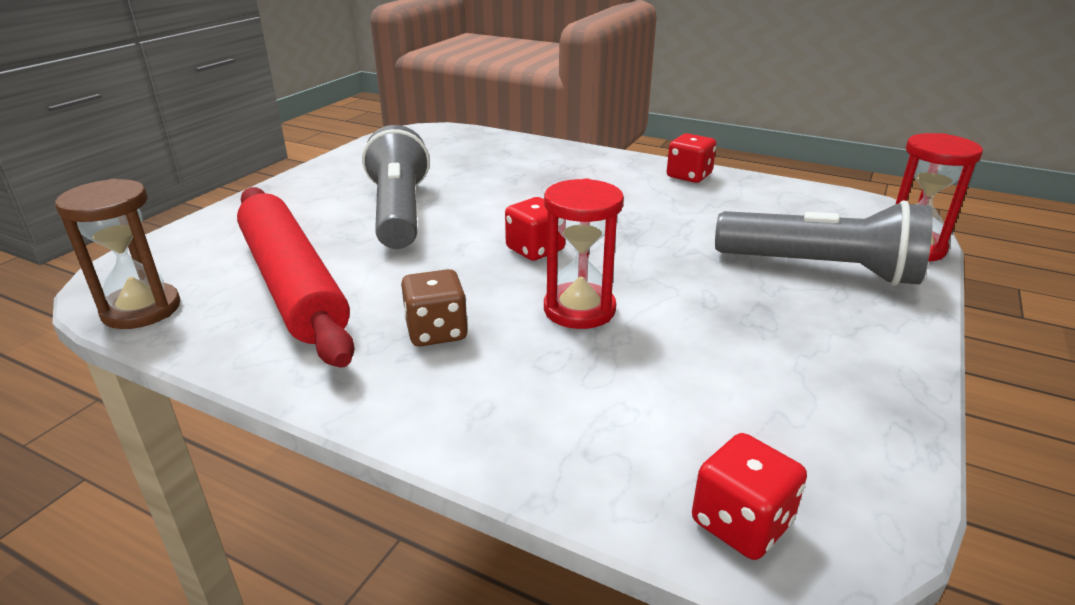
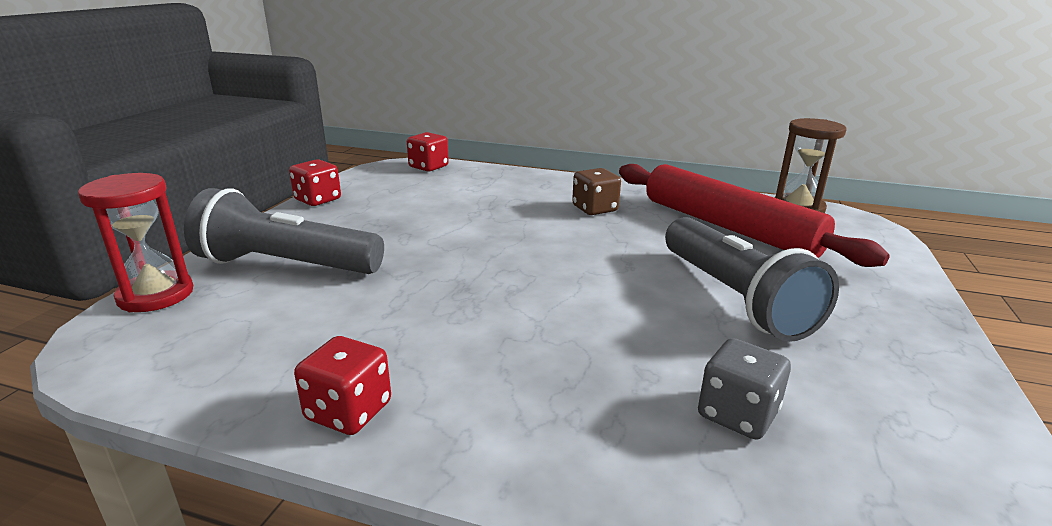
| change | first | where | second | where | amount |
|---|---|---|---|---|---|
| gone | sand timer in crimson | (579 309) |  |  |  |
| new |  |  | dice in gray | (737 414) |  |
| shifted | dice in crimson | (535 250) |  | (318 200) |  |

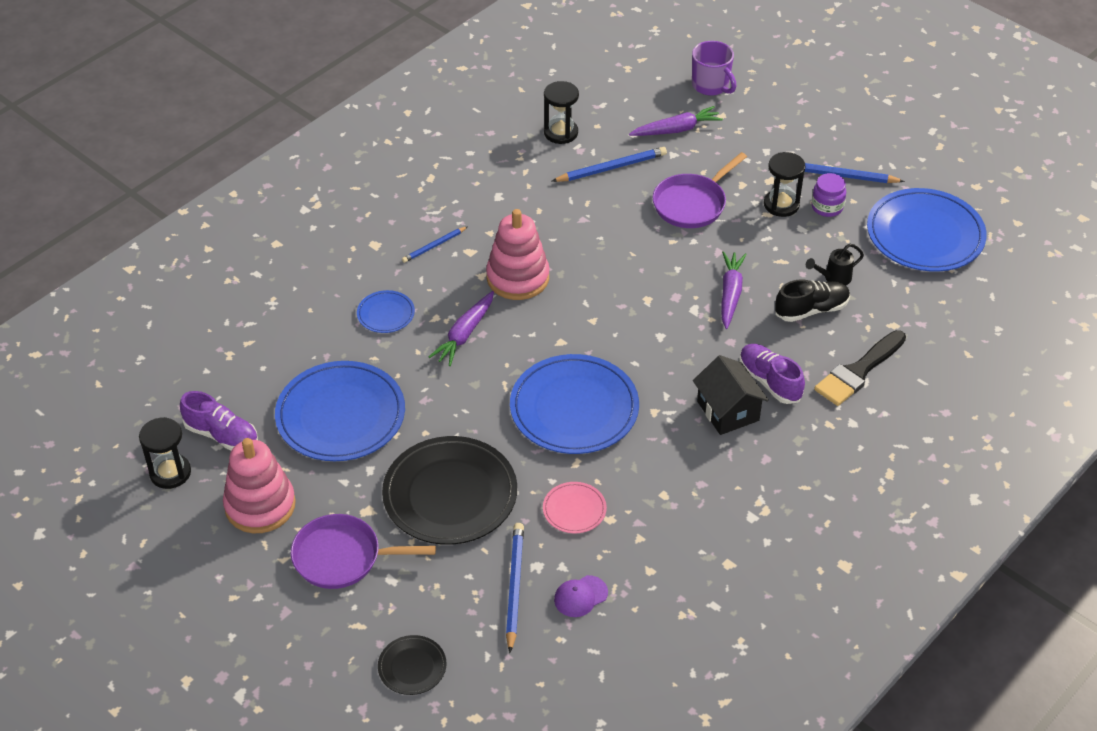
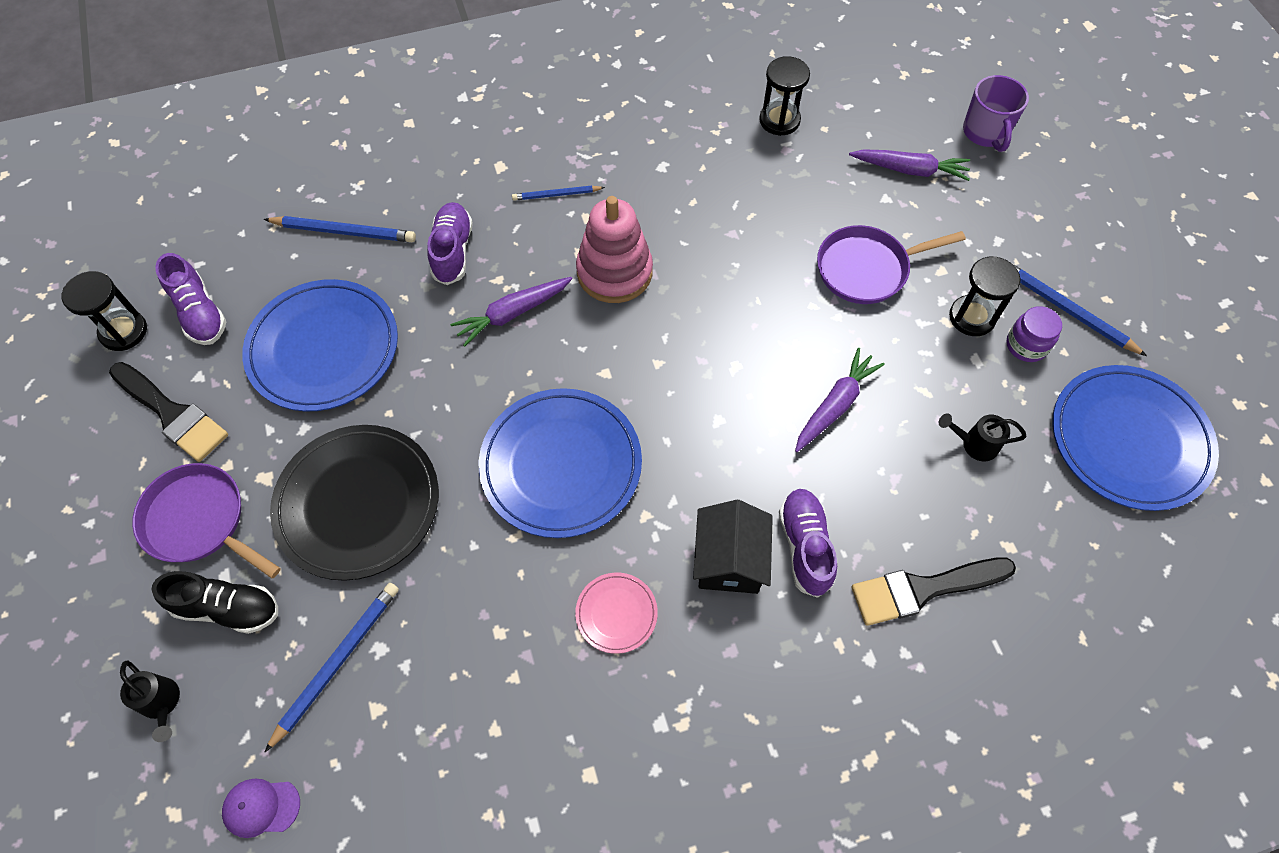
| change | first | where | second | where | amount |
|---|---|---|---|---|---|
| shifted | plate in rose-pink | (574 509) |  | (616 613) |  |
| shifted | wooden pencil in cobalt | (611 168) |  | (344 231) |  |
| shifted | peaked cap in purple | (580 596) |  | (261 807) |  |
| shifted | lace-up shoe in jet-black | (811 310) |  | (228 608) |  |
| swapped | ring stacker in rose-pink | (260 505) | paintbrush in jet-black | (172 414) |  |
| swapped | plate in cobalt | (386 314) | lace-up shoe in purple | (452 251) |  |
| swapped | plate in jet-black | (412 667) | watering can in jet-black | (162 703) |  |

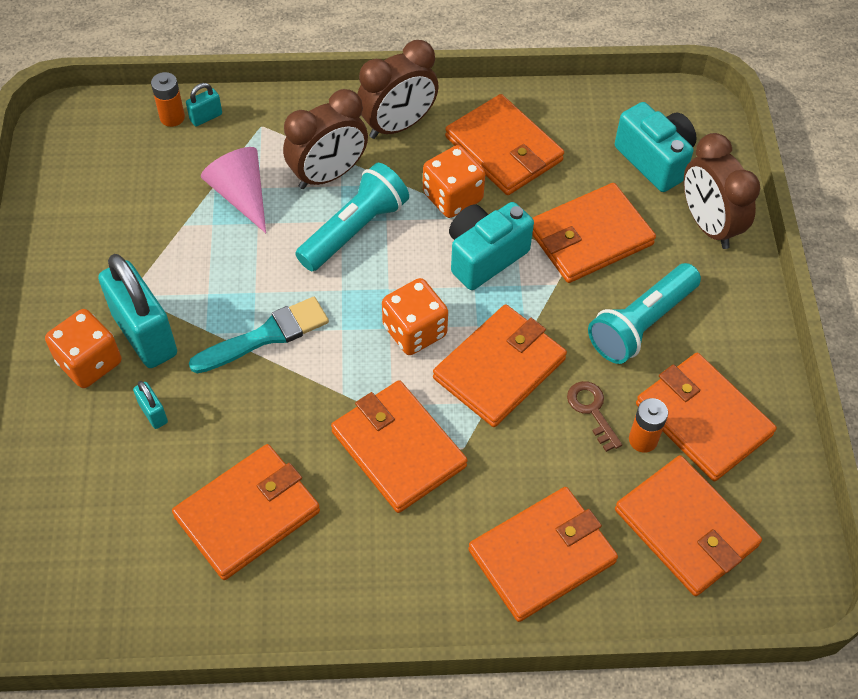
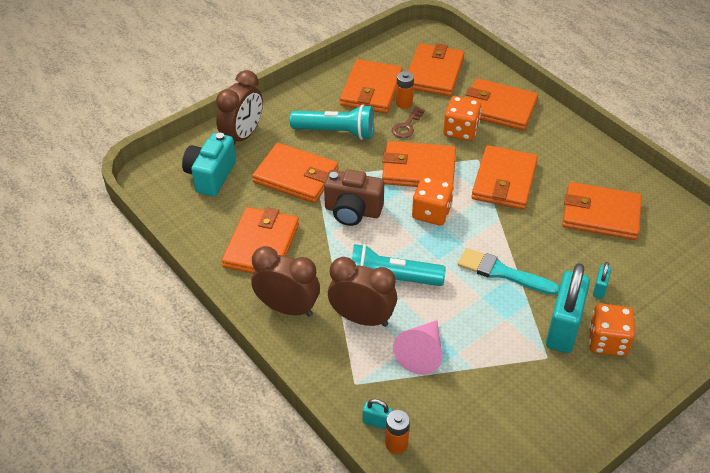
| change | first | where | second | where | amount |
|---|---|---|---|---|---|
| shifted | dice in orange-coloured | (452 197) |  | (460 130) |  |
| repainted | photo camera in teal | (484 256) | photo camera in dark brown | (352 211) |  |

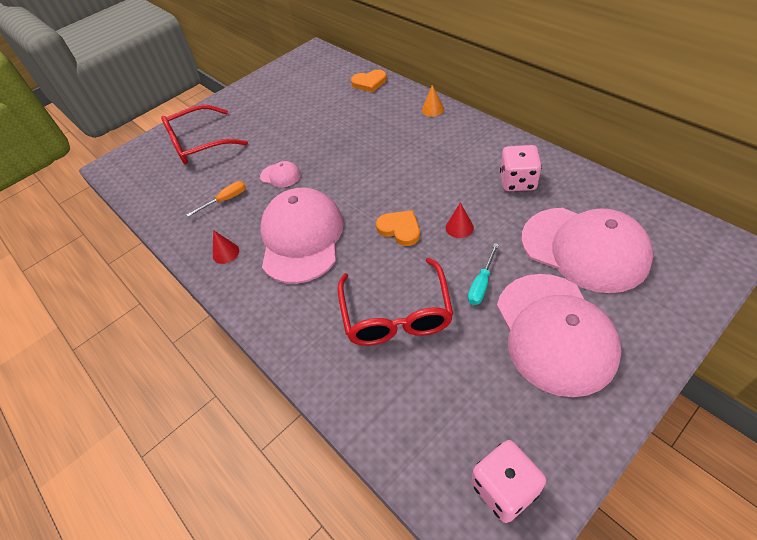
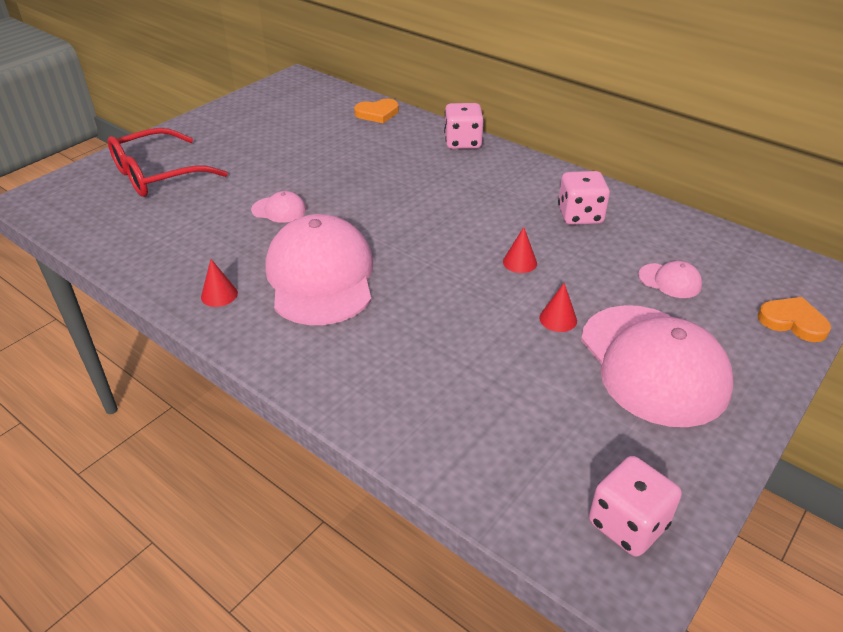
| change | first | where | second | where | amount |
|---|---|---|---|---|---|
| gone | hand screwdriver in orange-coloured | (225 200) |  |  |  |
| gone | spectacles in crimson | (396 314) |  |  |  |
| shifted | heart in orange-coloured | (400 229) |  | (792 322) |  |
| swapped | cone shape in orange-coloured | (432 109) | dice in rose-pink | (462 142) |  |
| swapped | hand screwdriver in teal | (481 284) | cone shape in crimson | (558 319) |  |
| scaled | peaked cap in rose-pink | (584 248) |  | (670 281) | x0.42 |

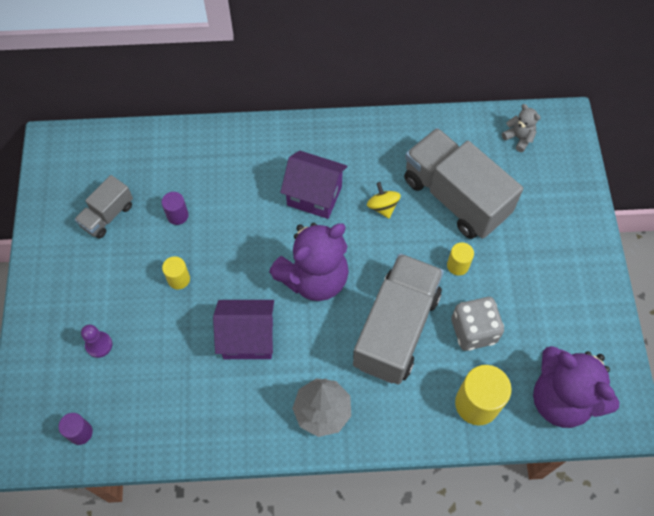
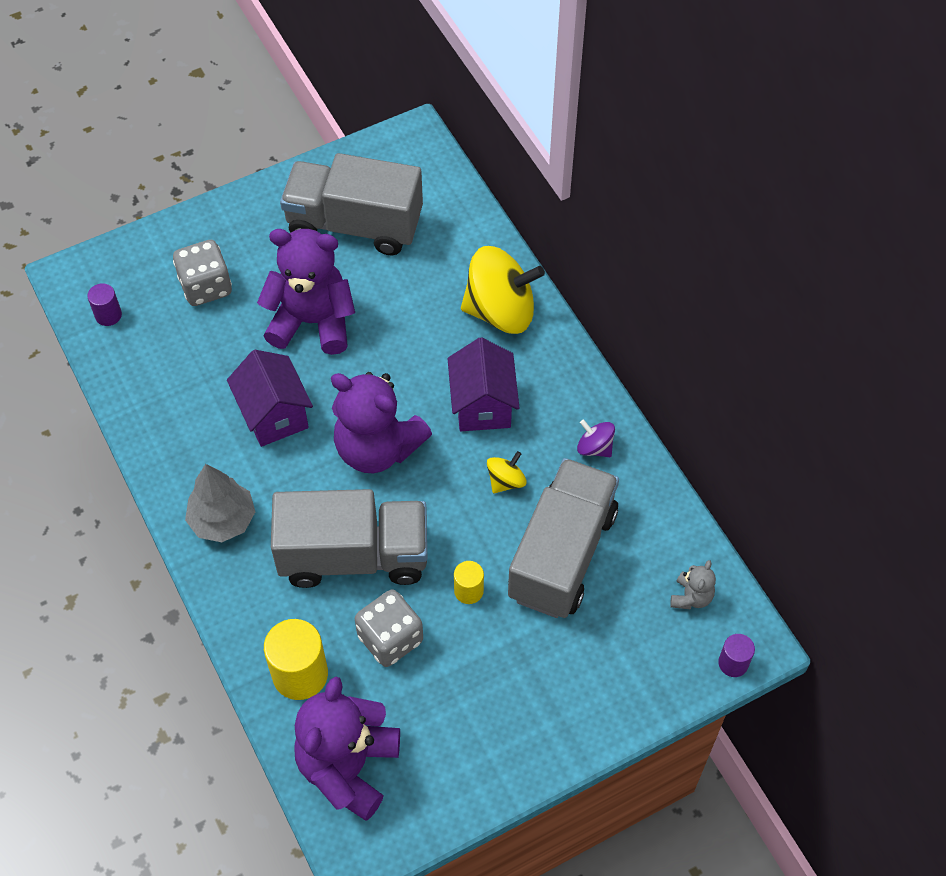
| change | first | where | second | where | amount |
|---|---|---|---|---|---|
| new |  |  | toy top in yellow | (500 311) |  |
| new |  |  | toy top in purple | (595 447) |  |
| shifted | cylinder shape in purple | (177 215) |  | (733 663) |  |
| swapped | chess pawn in purple | (99 345) | dice in gray | (206 287) |  |
| swapped | cylinder shape in yellow | (179 279) | stuffed bear in purple | (312 321) |  |
| scaled | truck in gray | (107 215) |  | (354 225) | x1.97 |

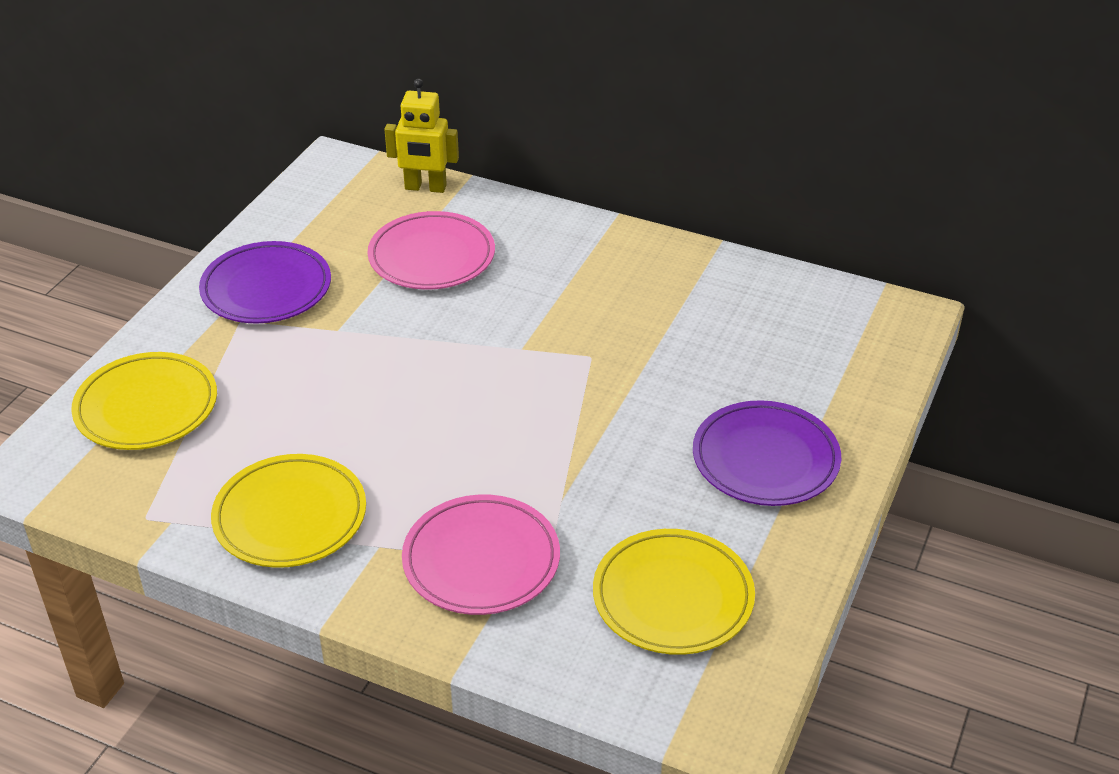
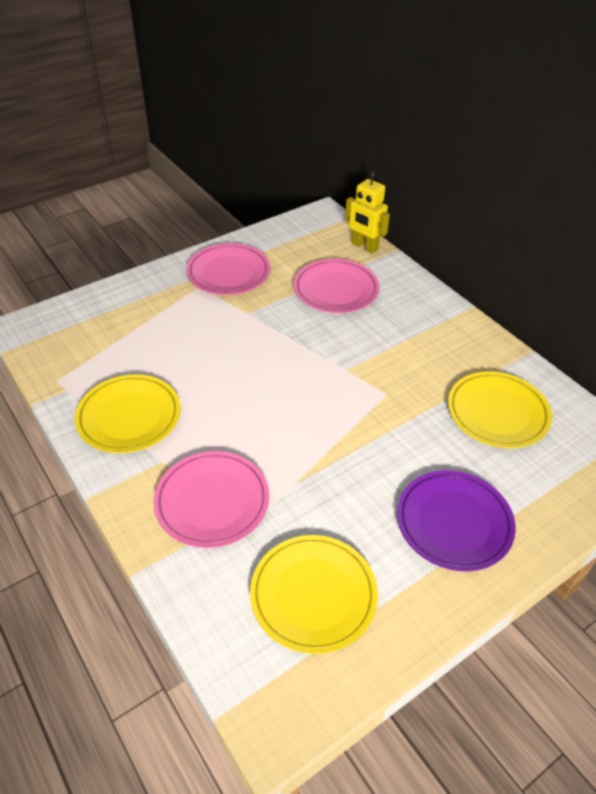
| change | first | where | second | where | amount |
|---|---|---|---|---|---|
| shifted | plate in yellow | (146 407) |  | (497 413) |  |
| repainted | plate in purple | (266 288) | plate in rose-pink | (228 273) |  |

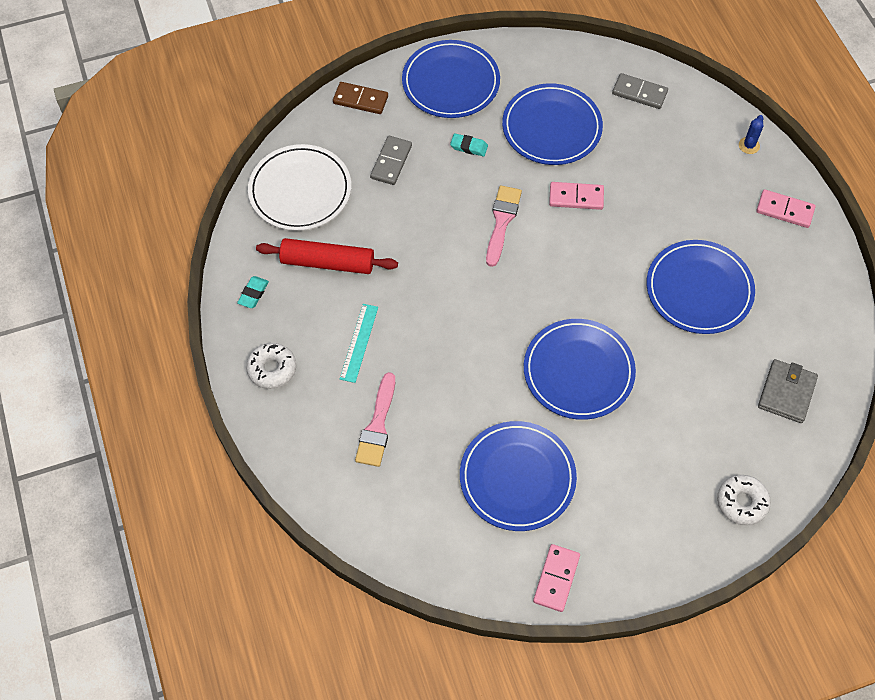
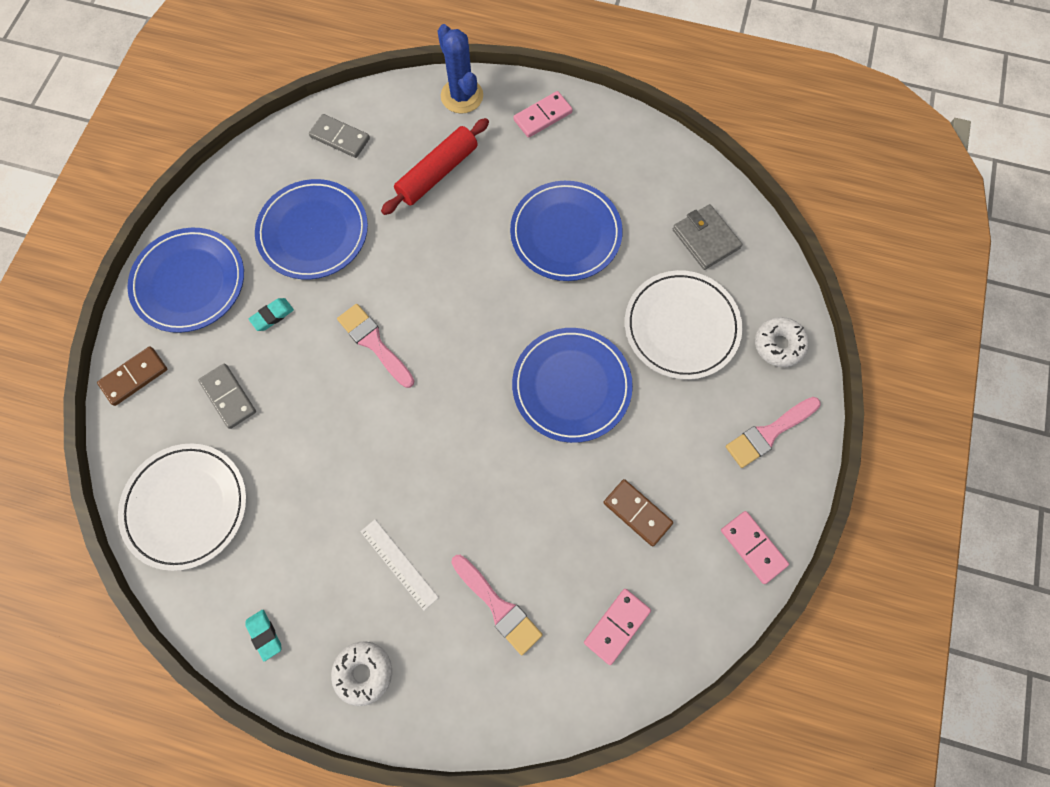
| change | first | where | second | where | amount |
|---|---|---|---|---|---|
| new |  |  | plate in pure white | (681 326) |  |
| new |  |  | paintbrush in rose-pink | (769 433) |  |
| shifted | pastry roller in crimson | (328 262) |  | (437 173) |  |
| shifted | domino tile in rose-pink | (576 197) |  | (616 626) |  |
| swapped | plate in cobalt | (517 478) | domino tile in dark brown | (637 513) |  |
| repainted | ruler in teal | (359 342) | ruler in pure white | (399 564) |  |
| rotated | domino tile in gray | (639 93) |  | (340 138) | 60 degrees clockwise |
| scaled | saguaro cactus in cobalt | (749 145) |  | (462 96) | x1.95 |

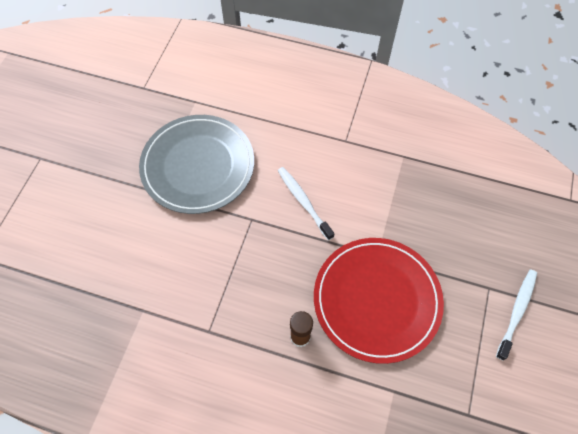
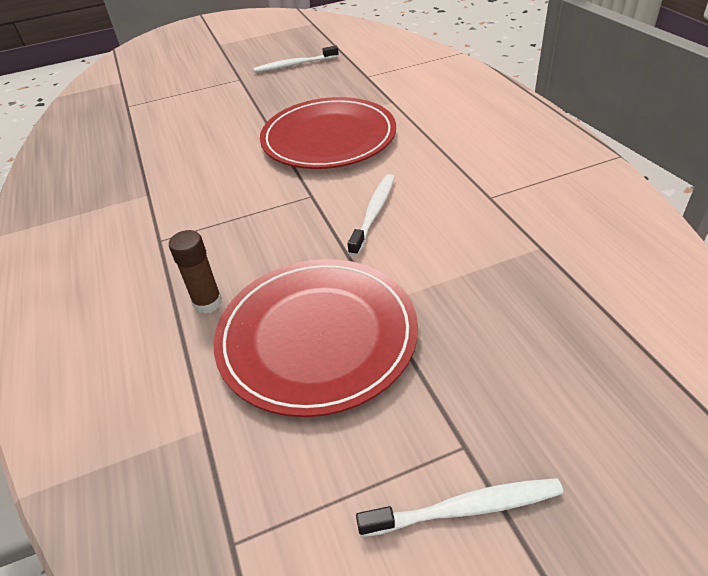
| change | first | where | second | where | amount |
|---|---|---|---|---|---|
| new |  |  | tooth brush in pure white | (294 65) |  |
| repainted | plate in gray | (198 166) | plate in crimson | (328 138) |  |

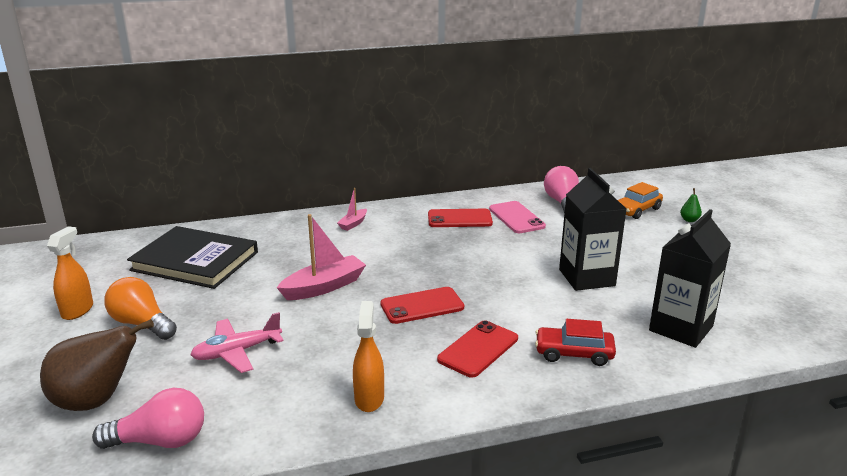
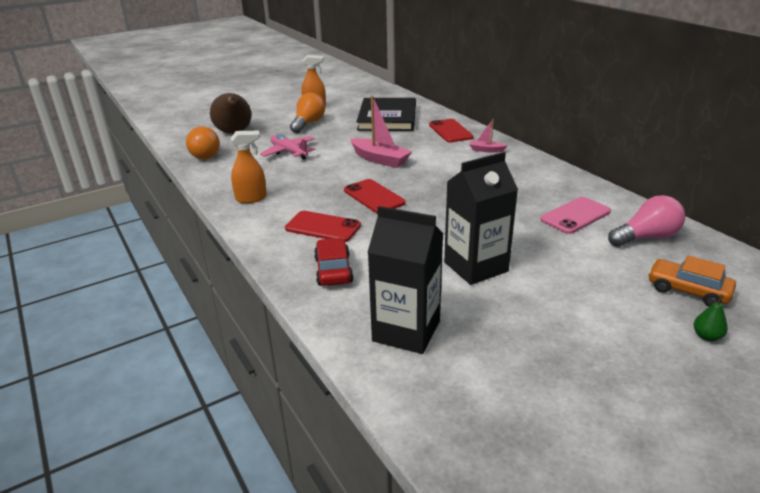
| change | first | where | second | where | amount |
|---|---|---|---|---|---|
| shifted | mobile phone in crimson | (459 219) |  | (450 131) |  |
| repainted | lightbulb in rose-pink | (160 441) | lightbulb in orange-coloured | (204 154) |  |

